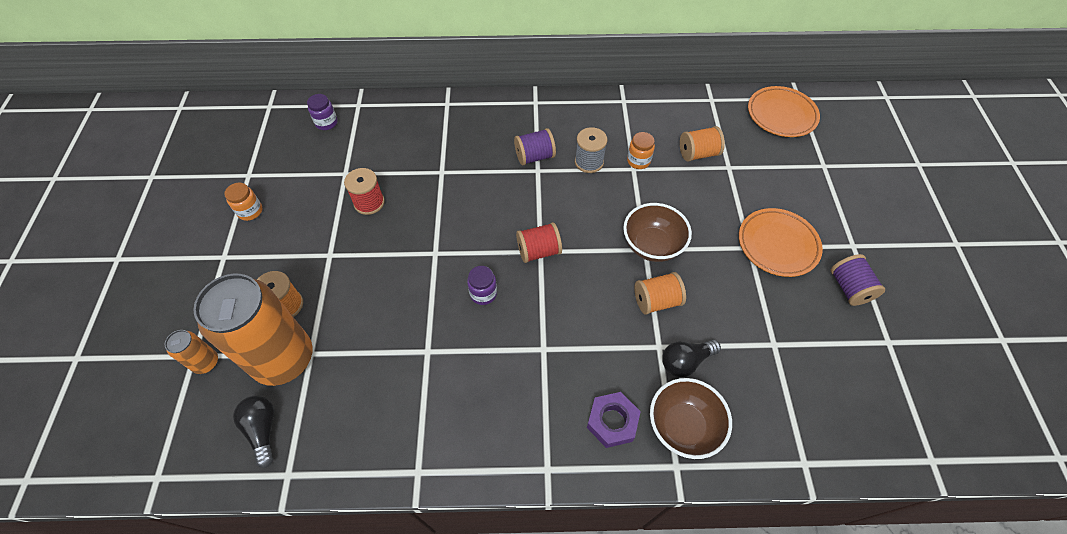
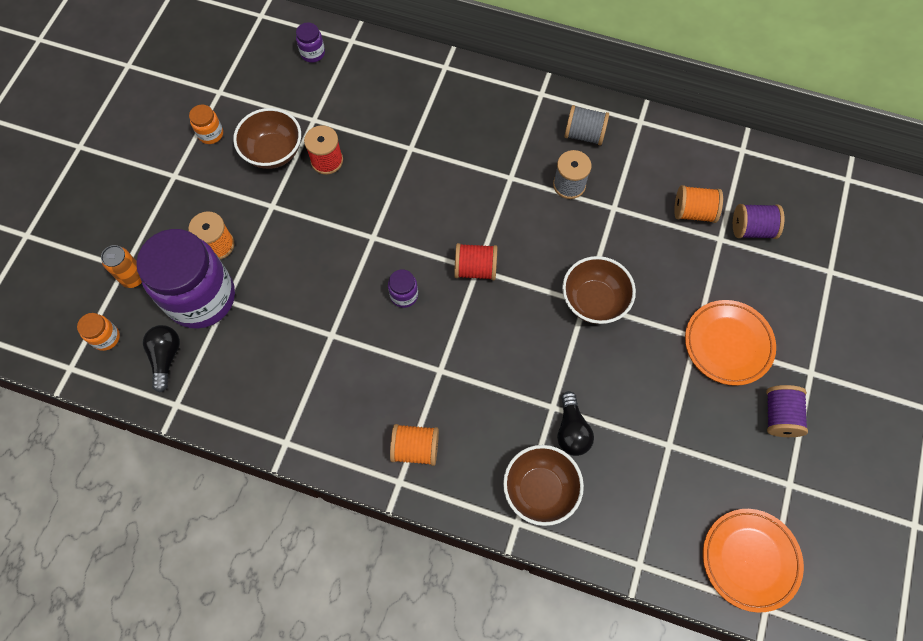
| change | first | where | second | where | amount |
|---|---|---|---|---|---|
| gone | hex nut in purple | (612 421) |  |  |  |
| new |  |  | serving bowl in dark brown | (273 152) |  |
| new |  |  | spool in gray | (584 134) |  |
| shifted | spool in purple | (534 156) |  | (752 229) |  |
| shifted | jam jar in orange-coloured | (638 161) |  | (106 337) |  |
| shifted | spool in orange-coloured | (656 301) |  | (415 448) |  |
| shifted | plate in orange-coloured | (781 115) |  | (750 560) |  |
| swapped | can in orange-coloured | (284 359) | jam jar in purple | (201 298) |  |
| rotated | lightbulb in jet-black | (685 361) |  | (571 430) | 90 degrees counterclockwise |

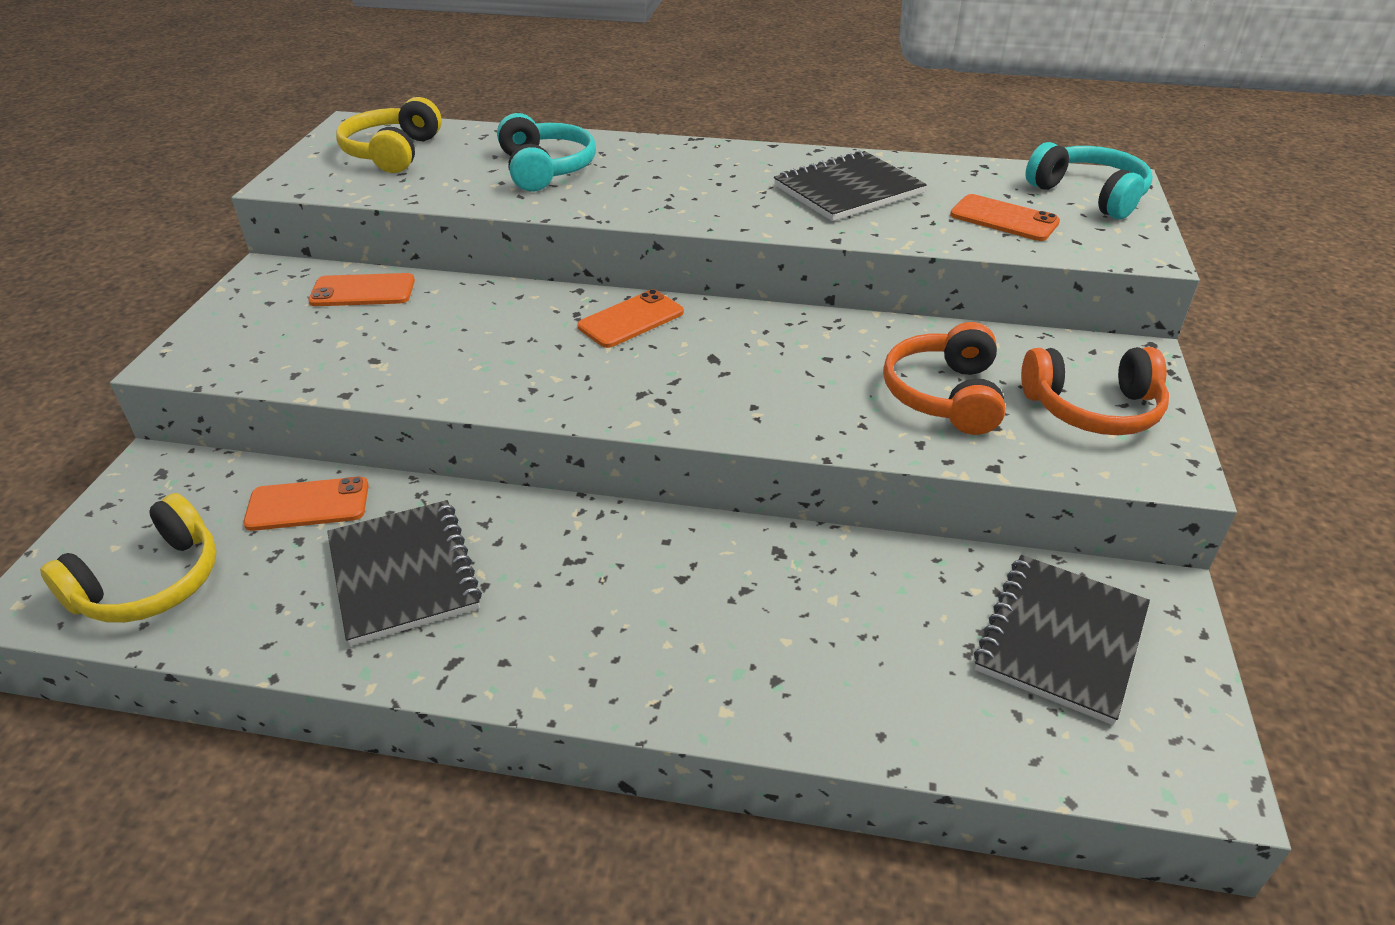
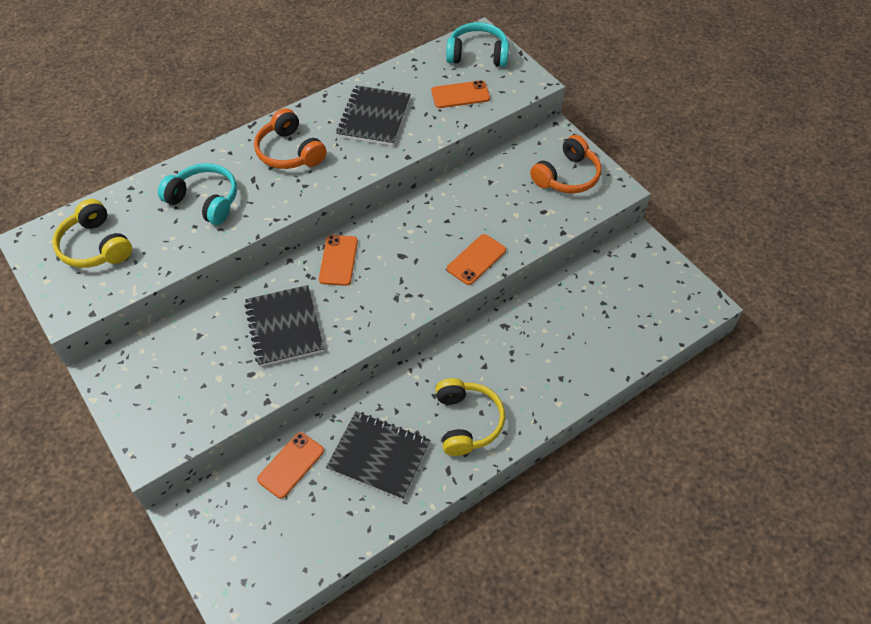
| change | first | where | second | where | amount |
|---|---|---|---|---|---|
| shifted | headset in yellow | (150 583) |  | (467 422) |  |
| shifted | mobile phone in orange-coloured | (363 291) |  | (476 259) |  |
| shifted | headset in orange-coloured | (944 395) |  | (289 152) |  |
| shifted | exercise book in jet-black | (1061 639) |  | (284 327) |  |

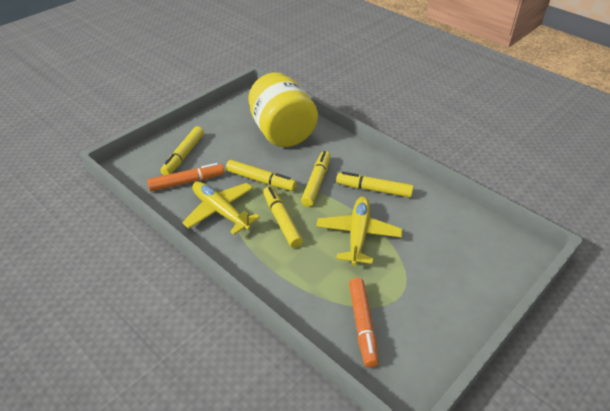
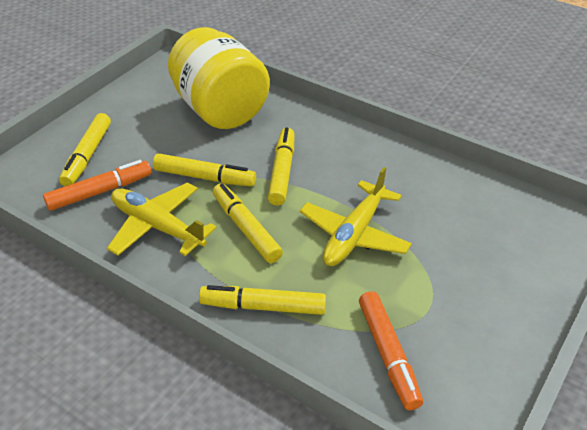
| change | first | where | second | where | amount |
|---|---|---|---|---|---|
| shifted | marker pen in yellow | (374 189) |  | (263 307) |  |
| rotated | toy plane in yellow | (358 235) |  | (354 234) | 150 degrees counterclockwise |

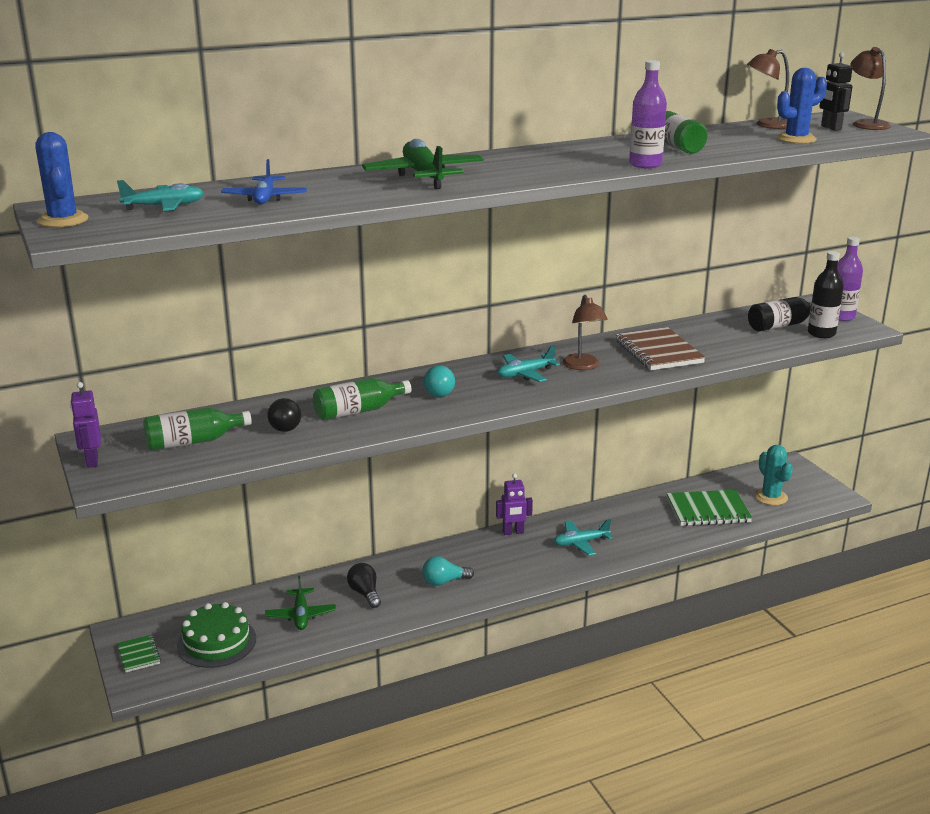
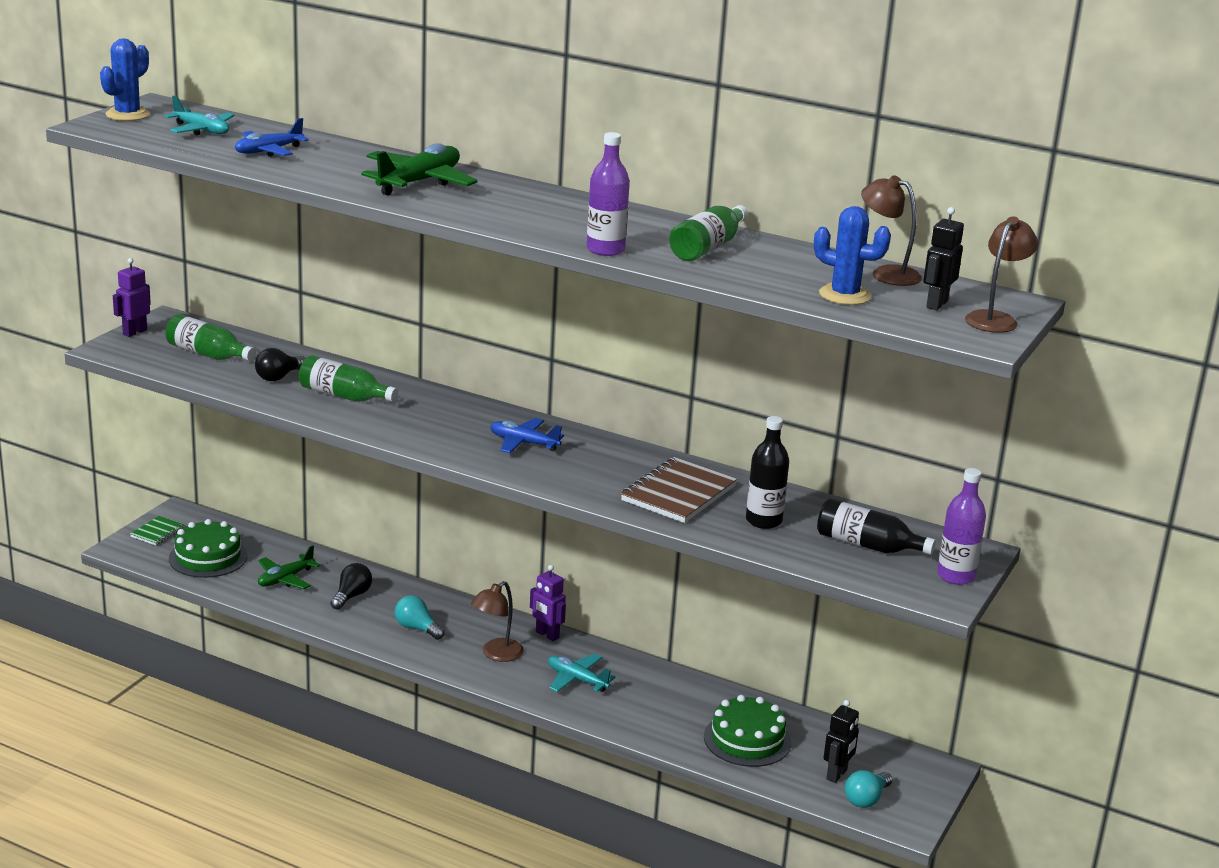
| change | first | where | second | where | amount |
|---|---|---|---|---|---|
| shifted | lightbulb in teal | (438 391) |  | (866 799) |  |
| shifted | lamp in dark brown | (583 366) |  | (496 654) |  |
| shifted | flask in jet-black | (821 333) |  | (763 521) |  |
| swapped | exercise book in emerald | (708 510) | layer cake in emerald | (747 739) |  |
| swapped | saguaro cactus in teal | (770 497) | robot figure in jet-black | (837 775) |  |
| repainted | toy plane in teal | (525 374) | toy plane in cobalt | (523 443) |  |

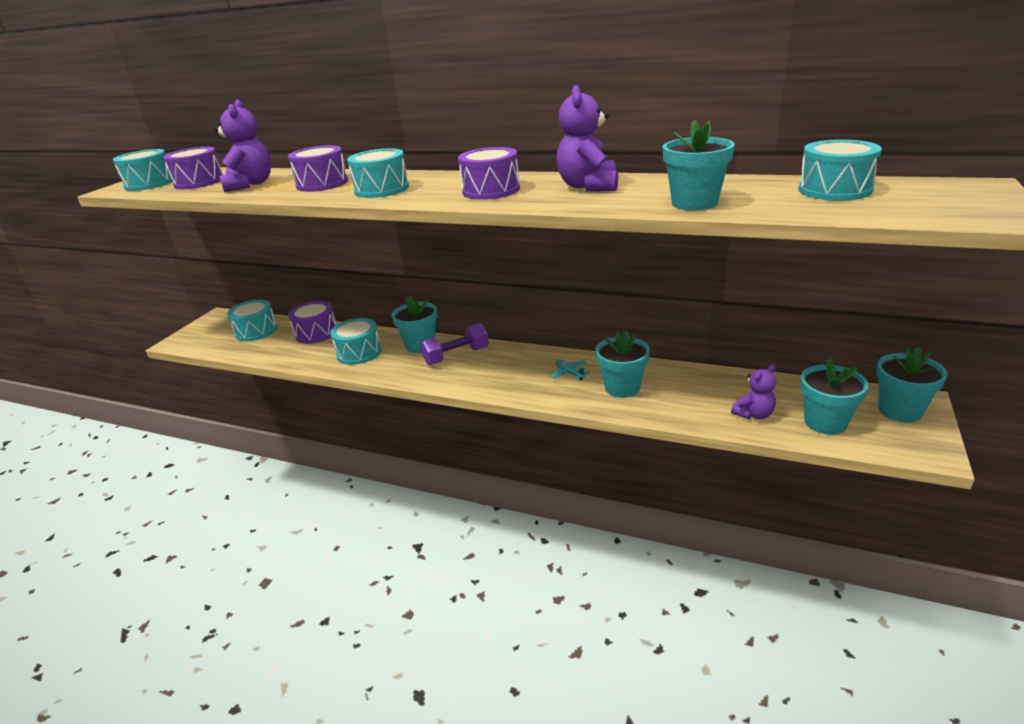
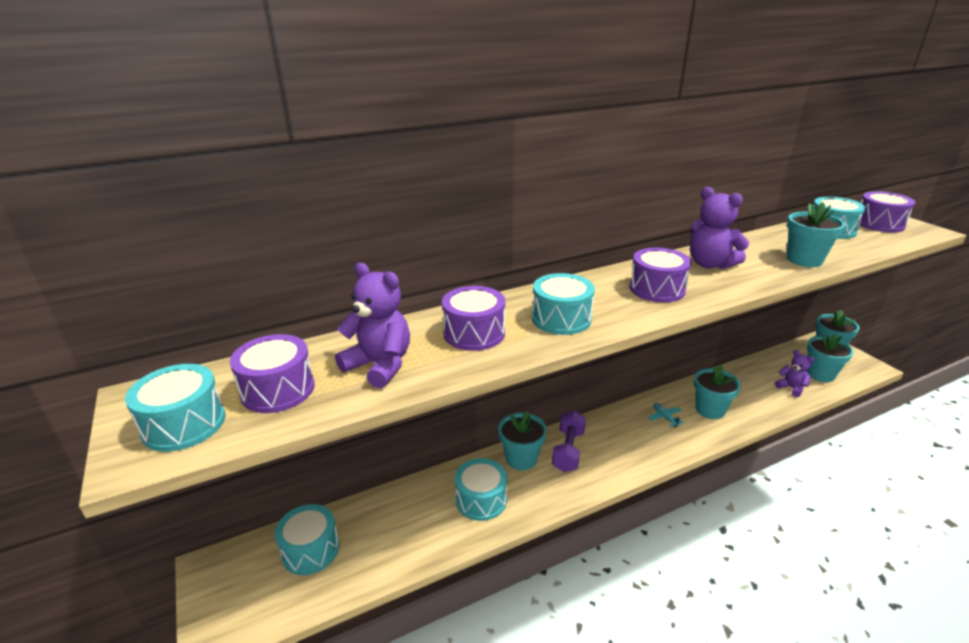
| change | first | where | second | where | amount |
|---|---|---|---|---|---|
| shifted | drum in purple | (316 333) |  | (879 224) |  |
| rotated | toy plane in teal | (569 373) |  | (665 417) | 60 degrees clockwise |
| rotated | stuffed bear in purple | (754 414) |  | (791 388) | 45 degrees counterclockwise |

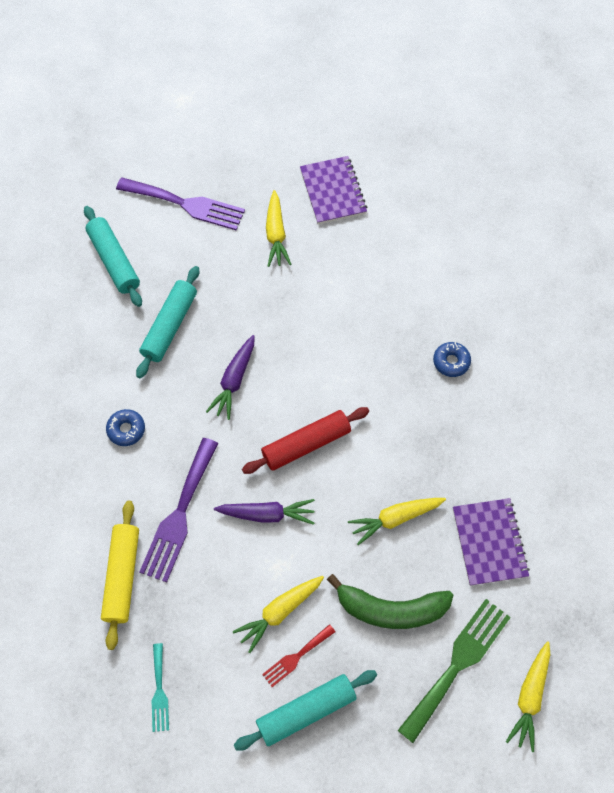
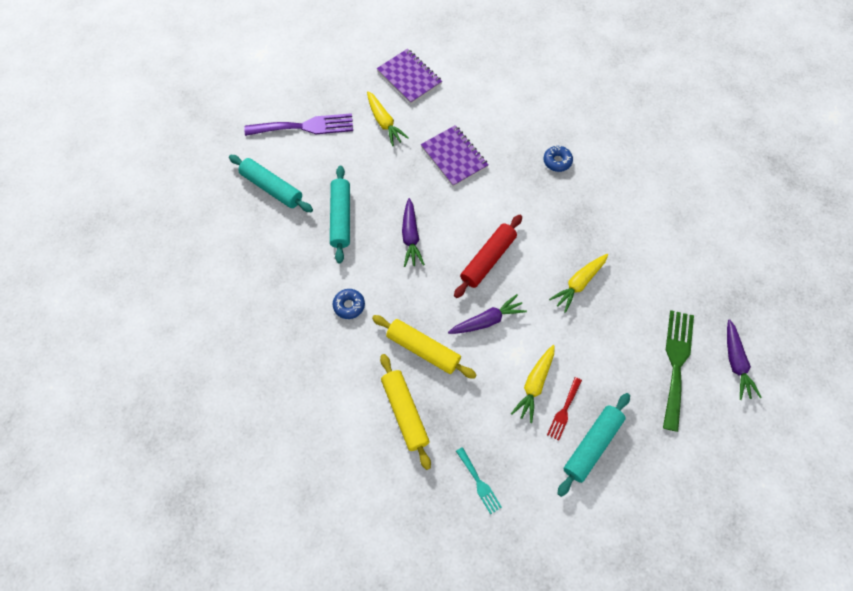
| change | first | where | second | where | amount |
|---|---|---|---|---|---|
| gone | banana fruit in emerald | (390 609) |  |  |  |
| shifted | exercise book in purple | (489 542) |  | (454 157) |  |
| swapped | fork in purple | (179 515) | pastry roller in yellow | (423 349) |  |
| repainted | root vegetable in yellow | (529 697) | root vegetable in purple | (735 363) |  |

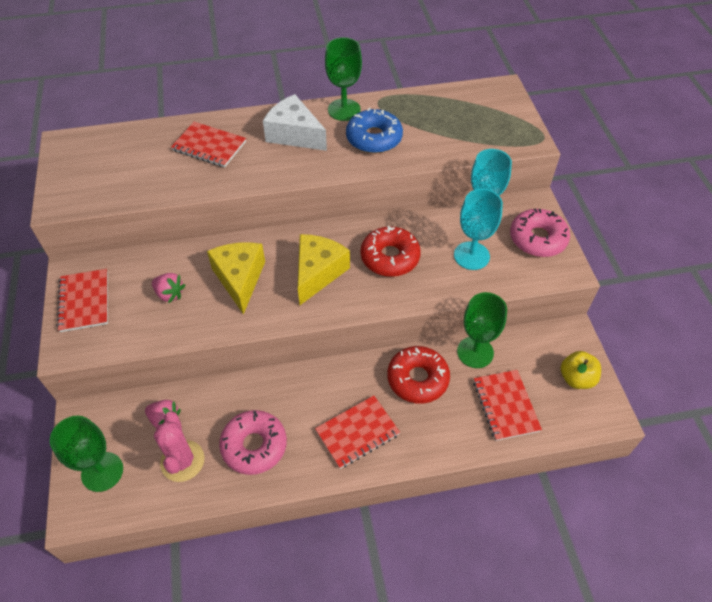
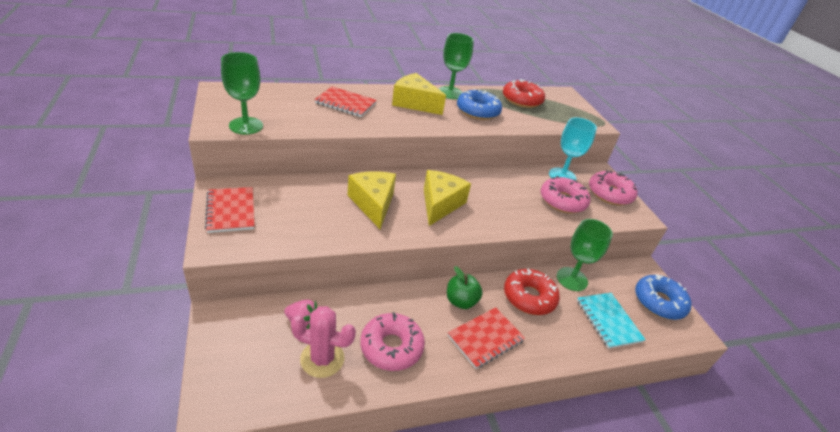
| change | first | where | second | where | amount |
|---|---|---|---|---|---|
| gone | strawberry in rose-pink | (170 294) |  |  |  |
| new |  |  | apple in emerald | (461 301) |  |
| shifted | wine glass in emerald | (102 472) |  | (246 126) |  |
| shifted | glazed donut in crimson | (390 257) |  | (522 100) |  |
| swapped | wine glass in teal | (471 256) | glazed donut in rose-pink | (562 201) |  |
| swapped | apple in yellow | (576 378) | glazed donut in cobalt | (659 302) |  |
| repainted | piece of cheese in pure white | (294 135) | piece of cheese in yellow | (414 103) |  |
| repainted | exercise book in crimson | (505 406) | exercise book in teal | (608 321) |  |
| rotated | saguaro cactus in rose-pink | (182 461) |  | (322 359) | 60 degrees counterclockwise |

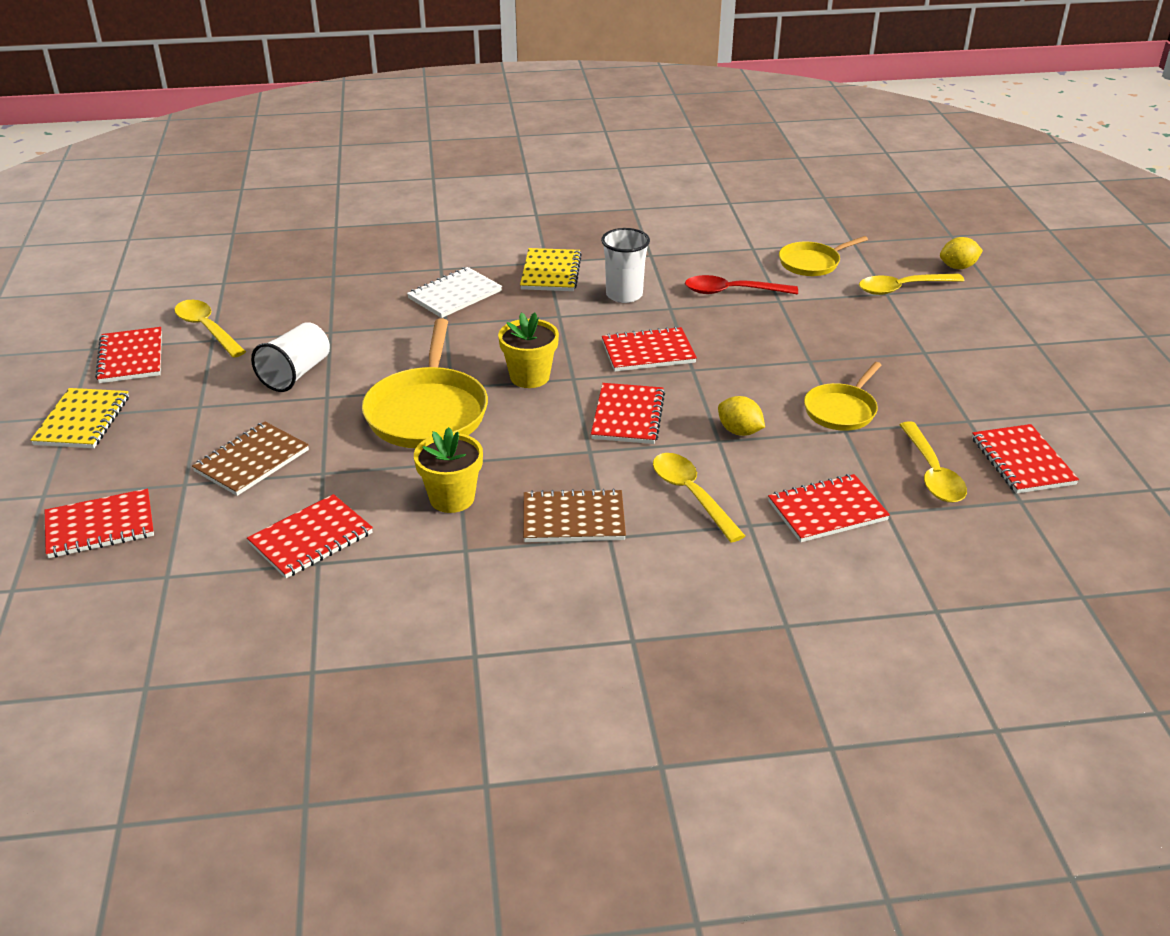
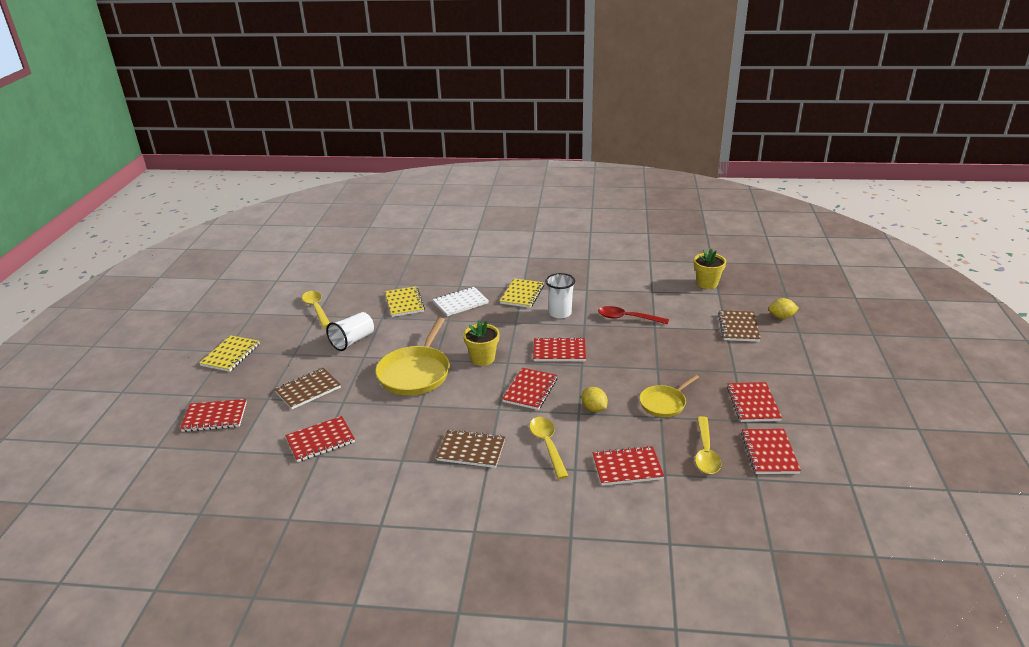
| change | first | where | second | where | amount |
|---|---|---|---|---|---|
| gone | frying pan in yellow | (811 263) |  |  |  |
| new |  |  | exercise book in yellow | (404 303) |  |
| shifted | exercise book in crimson | (131 357) |  | (753 403) |  |
| shifted | plant pot in yellow | (452 498) |  | (707 283) |  |
| swapped | tablespoon in yellow | (903 288) | exercise book in dark brown | (738 327) |  |

